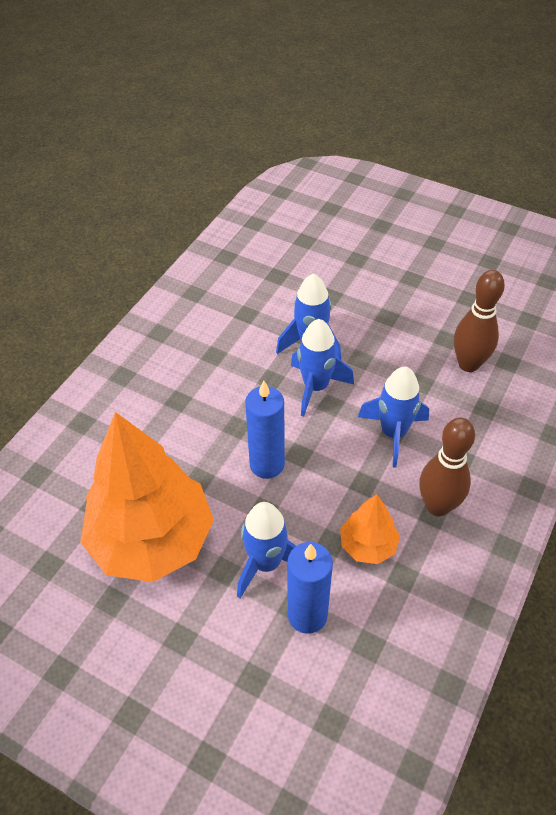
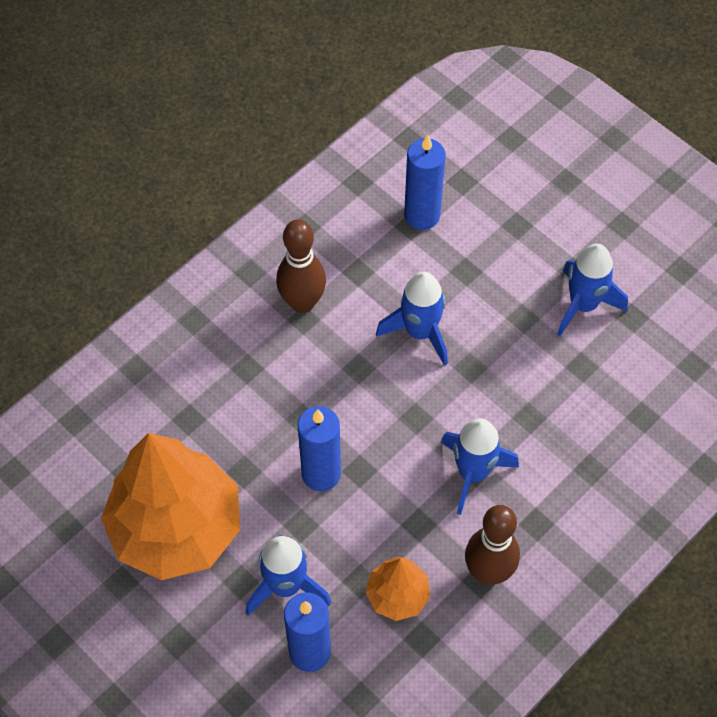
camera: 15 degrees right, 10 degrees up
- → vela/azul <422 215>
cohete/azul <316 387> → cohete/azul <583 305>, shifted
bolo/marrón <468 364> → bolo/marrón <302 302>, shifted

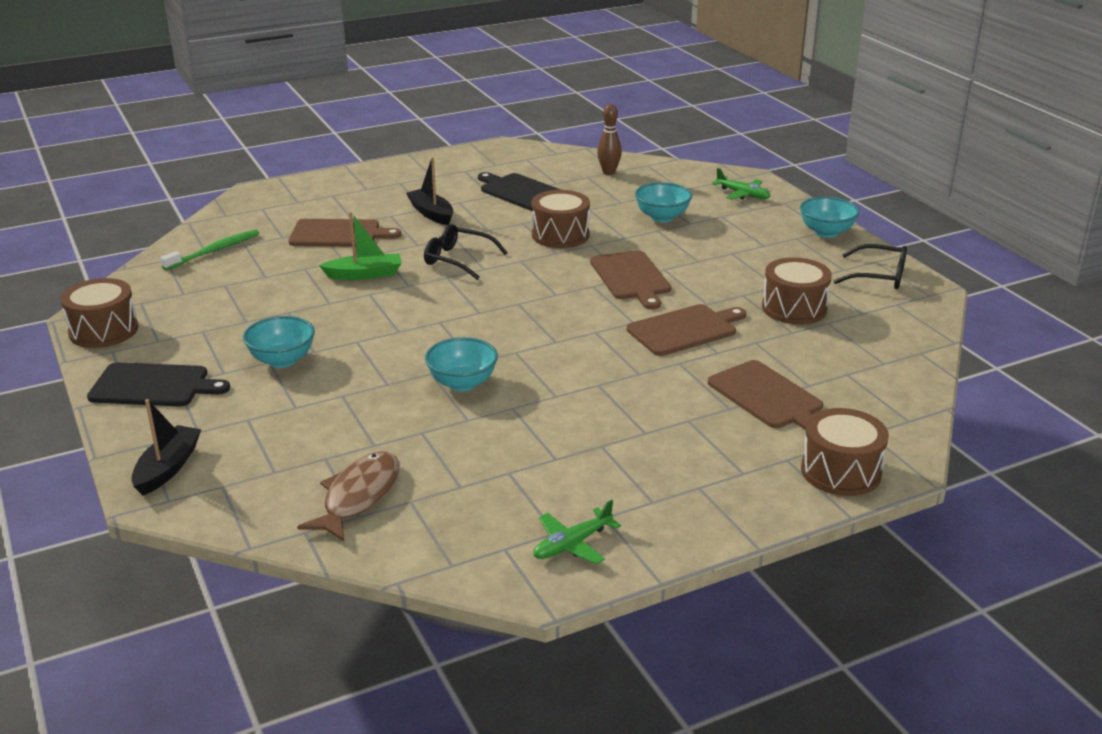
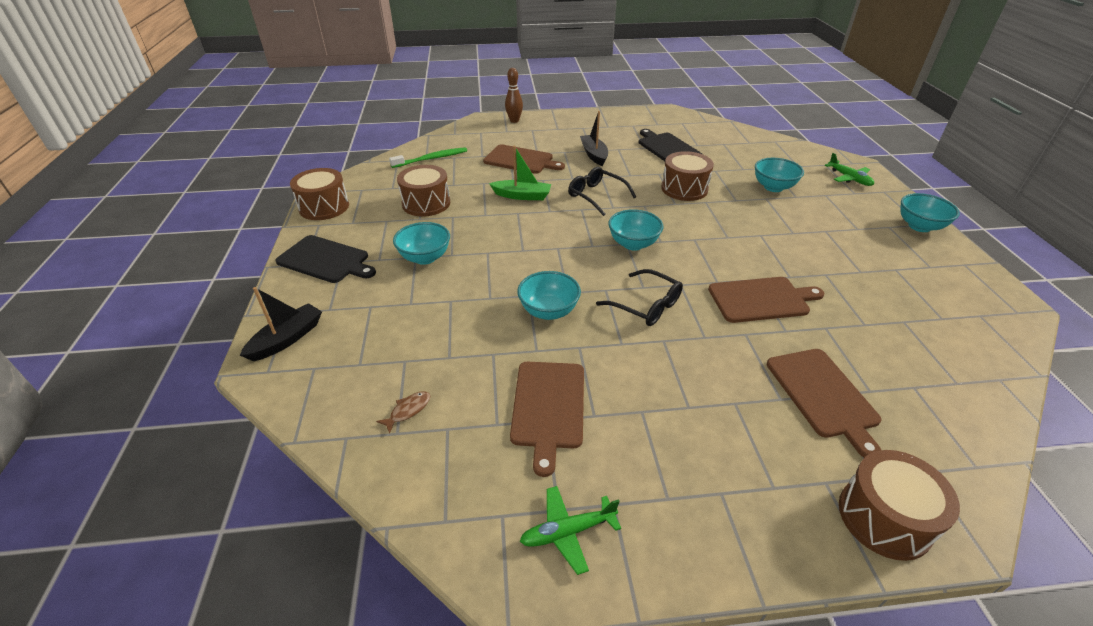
camera: 20 degrees right, 10 degrees up
- → cuenco/turquesa <633 244>
tabla de cortar/marrón <631 277> → tabla de cortar/marrón <548 407>, shifted
bolo/marrón <608 172> → bolo/marrón <514 121>, shifted
tambor/marrón <794 308> → tambor/marrón <426 203>, shifted
gafas/negro <878 276> → gafas/negro <645 305>, shifted
pez/marrón <358 496> → pez/marrón <408 410>, x0.46

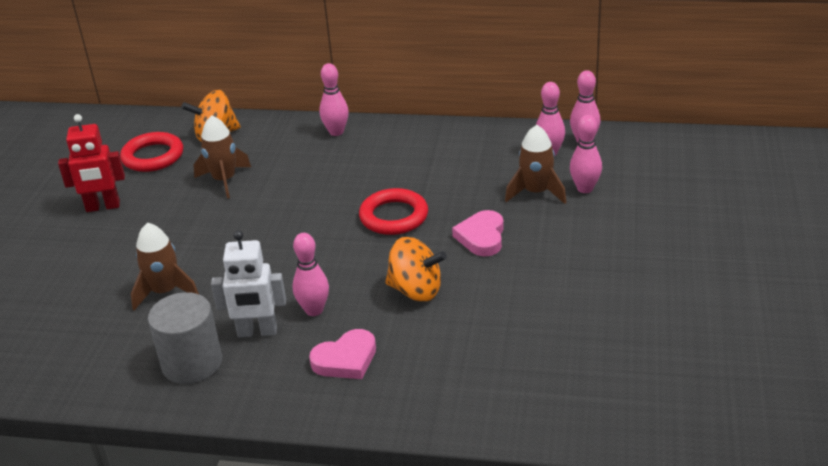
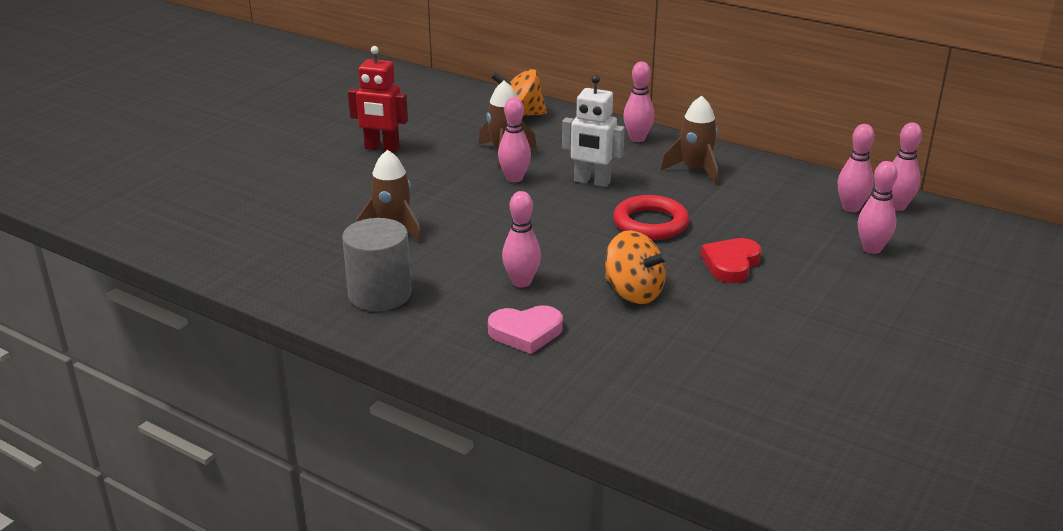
camera: 20 degrees right, 5 degrees down
anillo/rojo <153 156> → -
- → bolo/rosa <514 178>
robot/blanco <257 332> → robot/blanco <592 182>, shifted
cohete/marrón <536 192> → cohete/marrón <694 170>, shifted
corazón/rosa <481 237> → corazón/rojo <731 264>

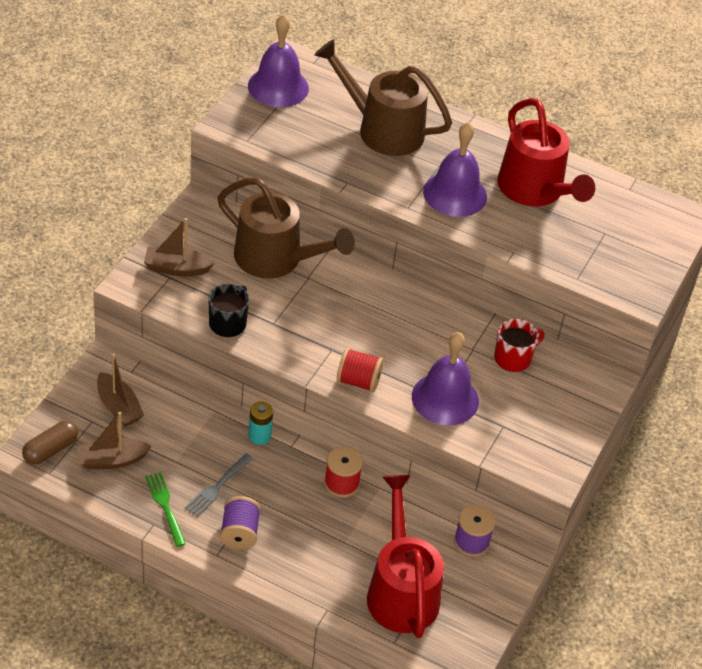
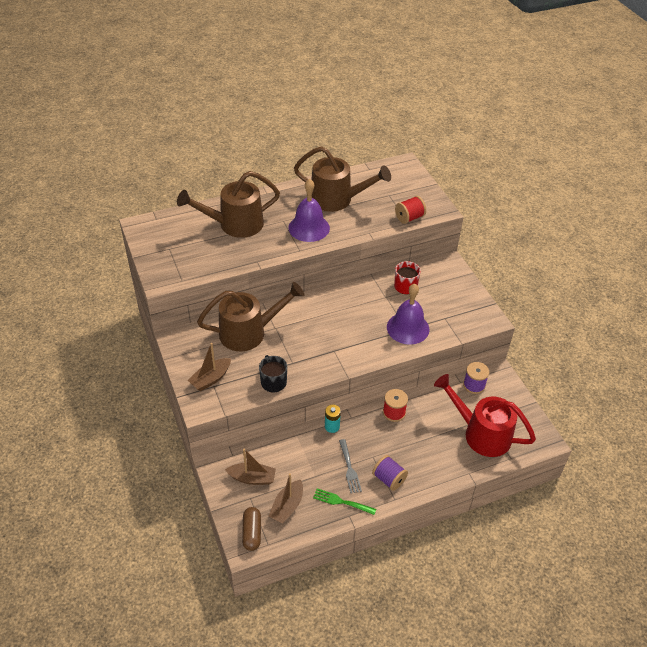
camera: 45 degrees left, 0 degrees up
campana/morado <278 87> → -
carrete/rojo <358 381> → carrete/rojo <409 218>, shifted
regadera/rojo <535 191> → regadera/marrón <337 199>

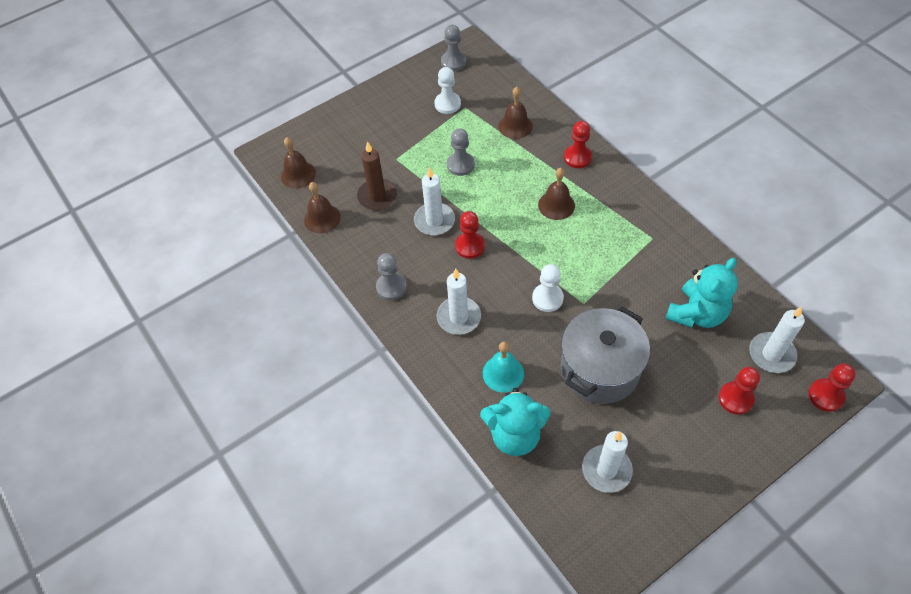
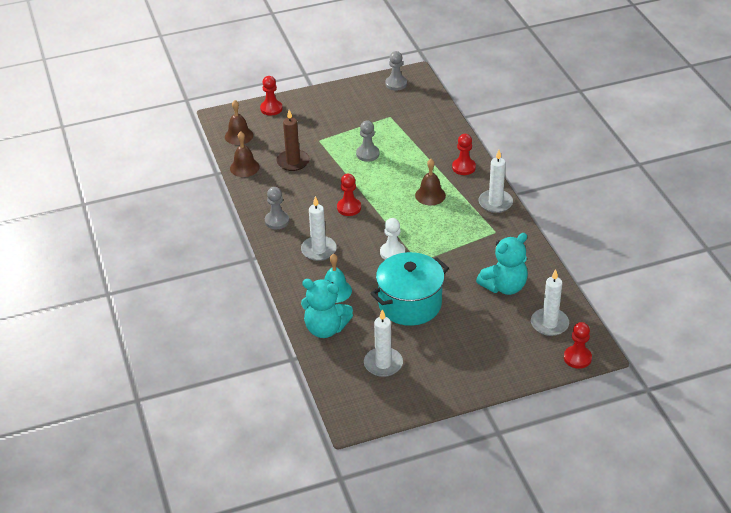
camera: 15 degrees right, 15 degrees down
peón/blanco <447 104> → -
campana/marrón <515 126> → -
vela/blanco <434 221> → vela/blanco <495 203>, shifted
peón/rojo <735 399> → peón/rojo <271 108>, shifted
olla/gris <599 369> → olla/turquesa <410 304>

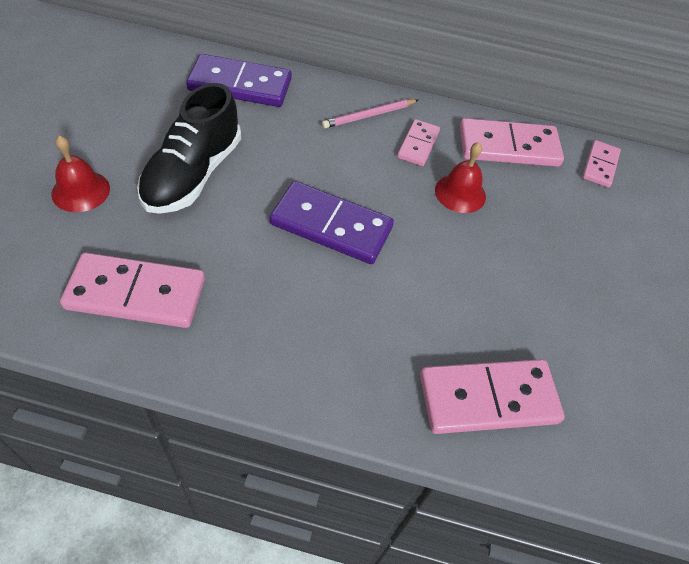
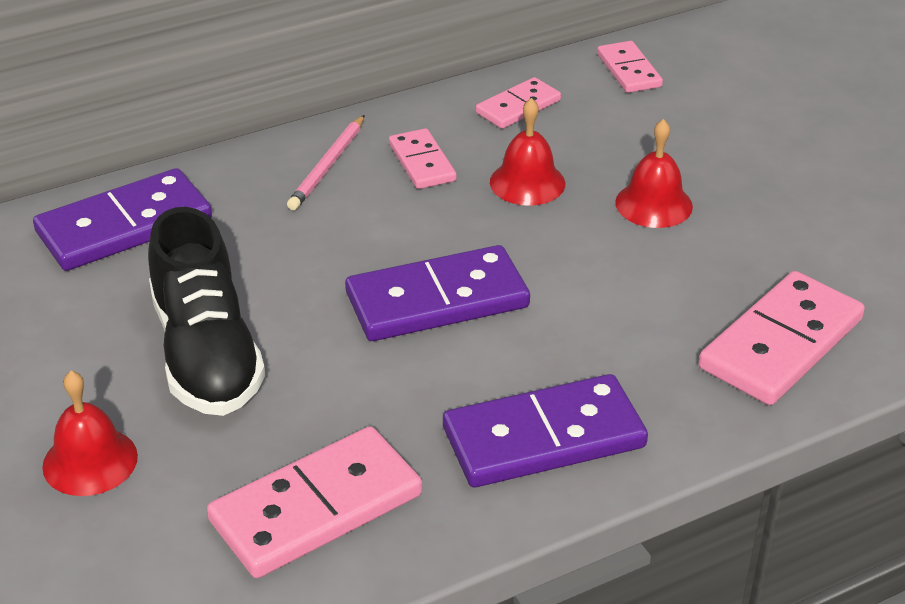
camera: 35 degrees left, 15 degrees down
- → ficha de dominó/morado <543 437>
- → campana/rojo <653 204>
ficha de dominó/rosa <508 147> → ficha de dominó/rosa <518 107>, x0.56

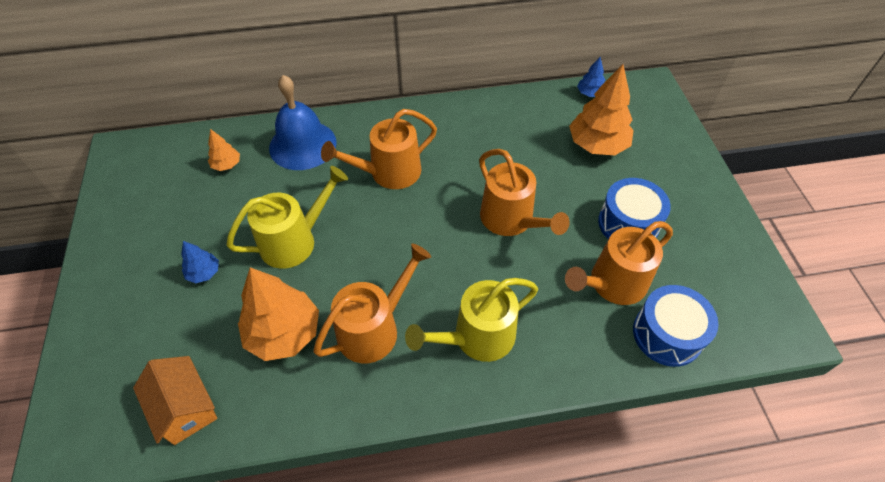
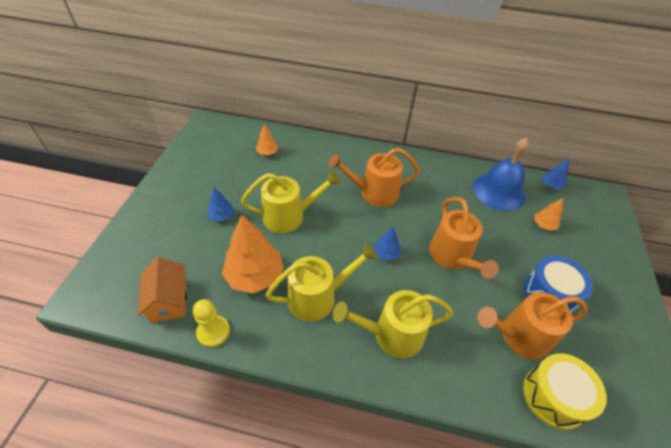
camera: 20 degrees right, 5 degrees down
- → peón/amarillo <213 332>
- → árbol/azul <386 253>
campana/azul <303 145> → campana/azul <499 191>, shifted
regadera/naranja <374 328> → regadera/amarillo <318 297>
tambor/azul <667 334> → tambor/amarillo <554 396>
árbol/naranja <597 145> → árbol/naranja <543 225>, x0.49

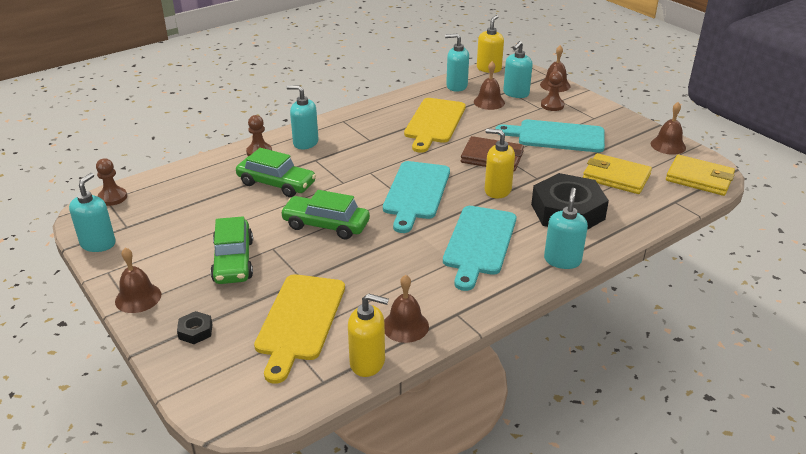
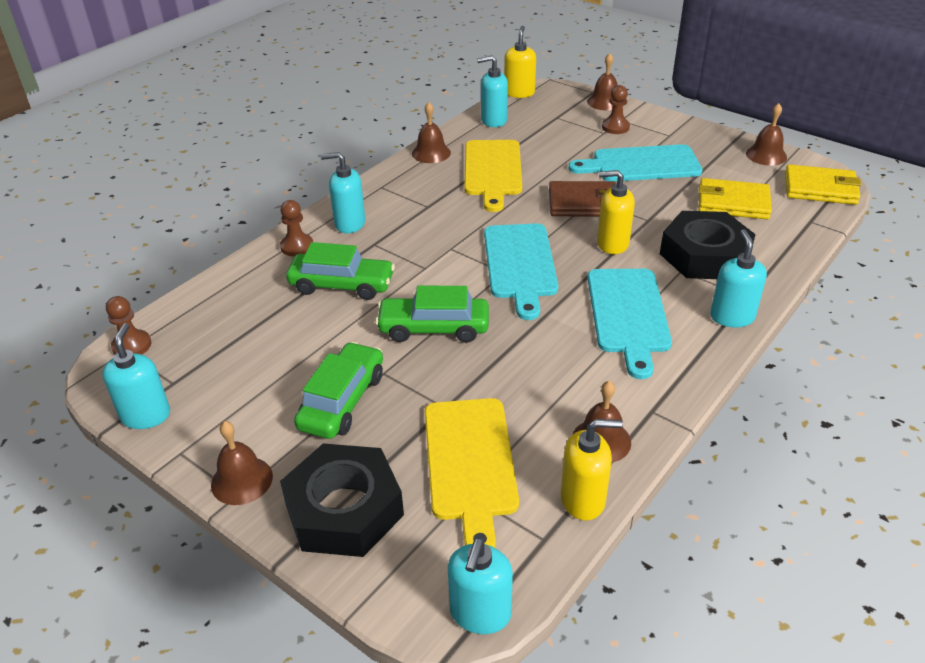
camera: 15 degrees left, 5 degrees up
campana/marrón <489 102> → campana/marrón <431 153>, shifted
dispensador de jabón/turquesa <516 93> → dispensador de jabón/turquesa <480 613>, shifted
coche/verde <233 261> → coche/verde <342 401>, 135 degrees counterclockwise
tuerca/negro <195 331> → tuerca/negro <344 510>, x2.48

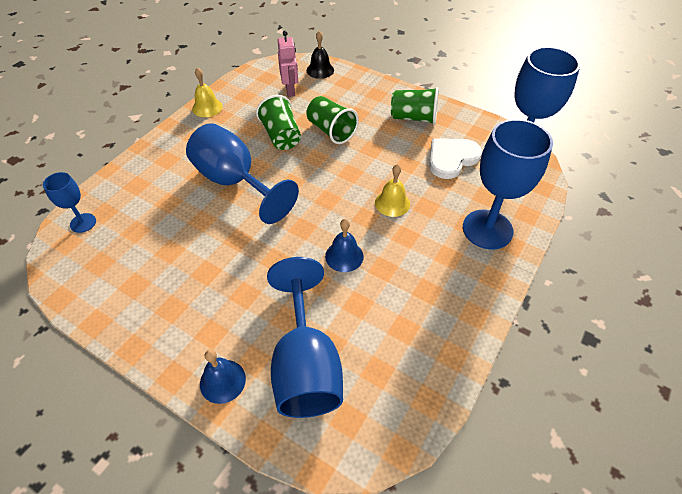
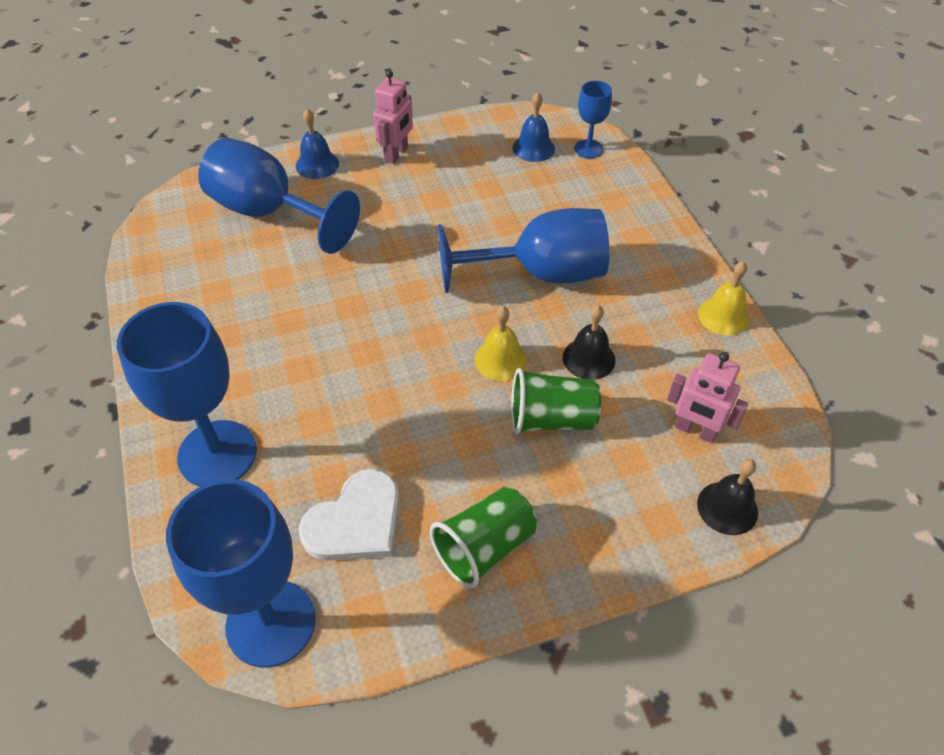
camera: 130 degrees right, 0 degrees up
- → robot/rosa <396 154>
campana/azul <344 256> → campana/azul <533 148>, shifted
campana/amarillo <392 203> → campana/amarillo <500 360>, shifted
vaso/verde <281 136> → campana/negro <589 358>
corazón/blanco <451 158> → corazón/blanco <356 521>, 45 degrees clockwise

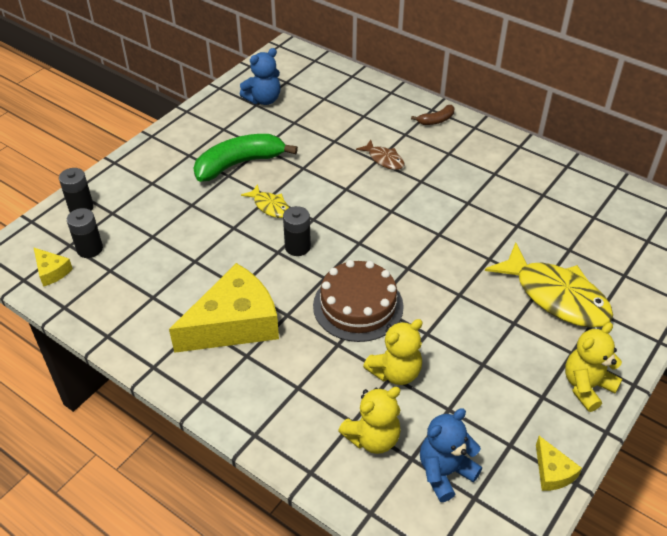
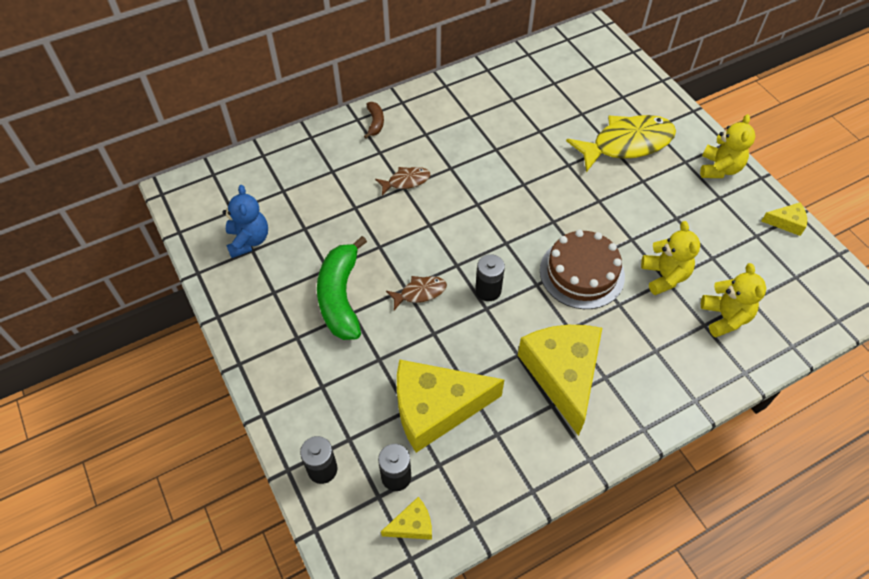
camera: 65 degrees left, 10 degrees up
osito/azul <445 472> → -
- → queso/amarillo <436 408>
pez/amarillo <270 206> → pez/marrón <420 292>
osito/amarillo <586 386> → osito/amarillo <719 168>, 150 degrees counterclockwise

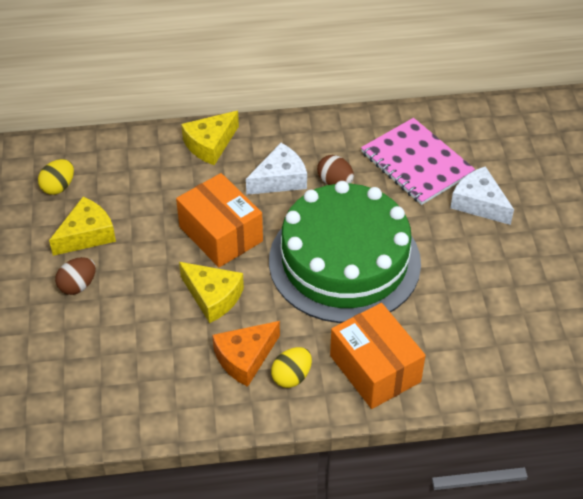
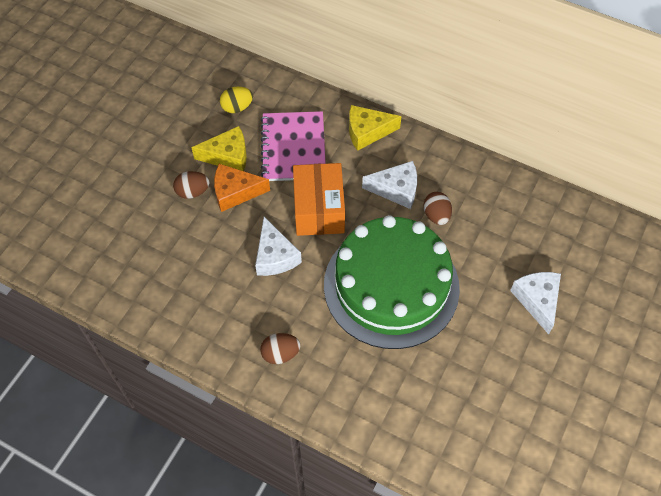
camera: 35 degrees right, 10 degrees up
caja/naranja <375 368> → -
queso/naranja <245 358> → queso/naranja <235 192>, shifted
cuaderno/rosa <416 163> → cuaderno/rosa <293 148>, shifted
queso/amarillo <213 297> → queso/blanco <275 256>
huevo/amarillo <291 376> → huevo/marrón <280 354>

